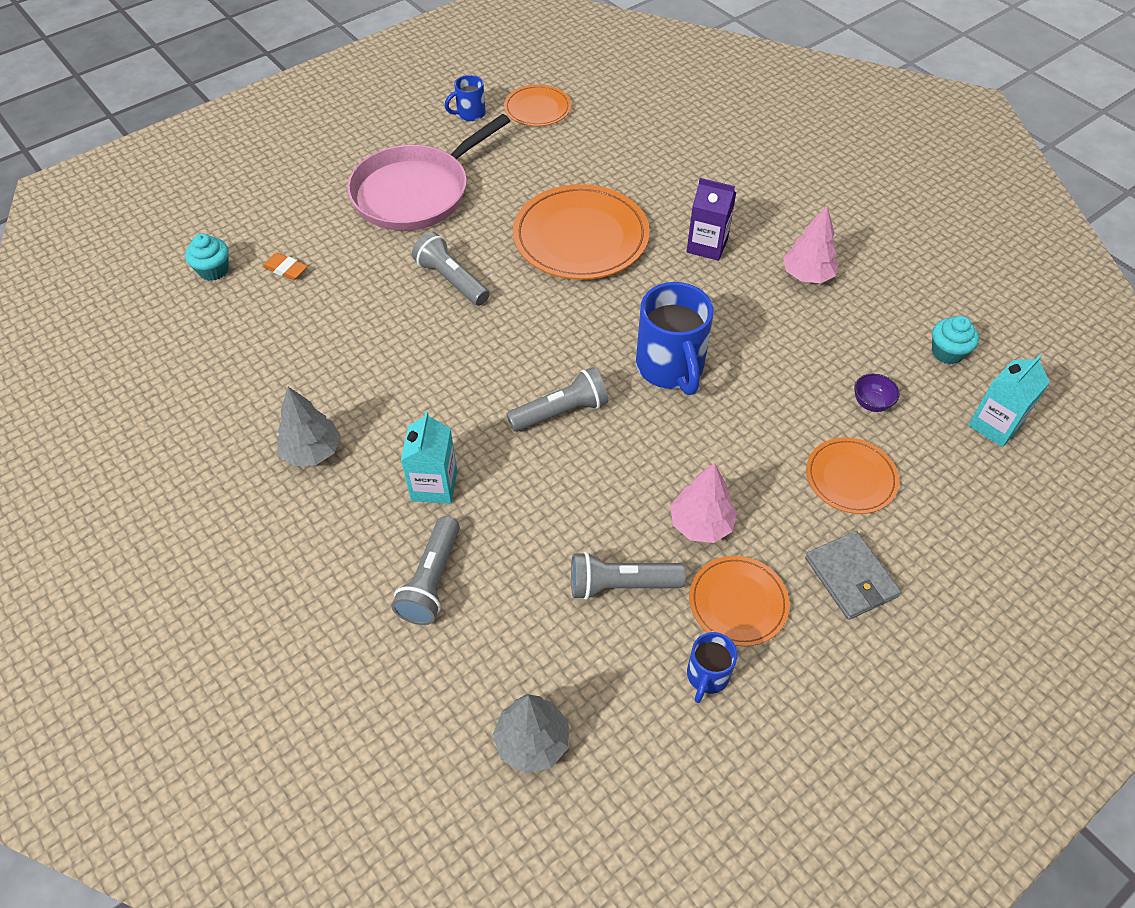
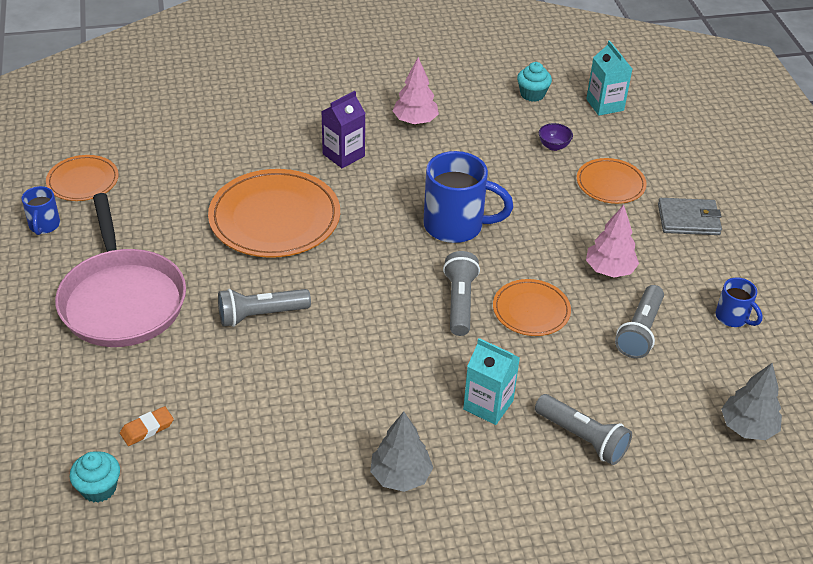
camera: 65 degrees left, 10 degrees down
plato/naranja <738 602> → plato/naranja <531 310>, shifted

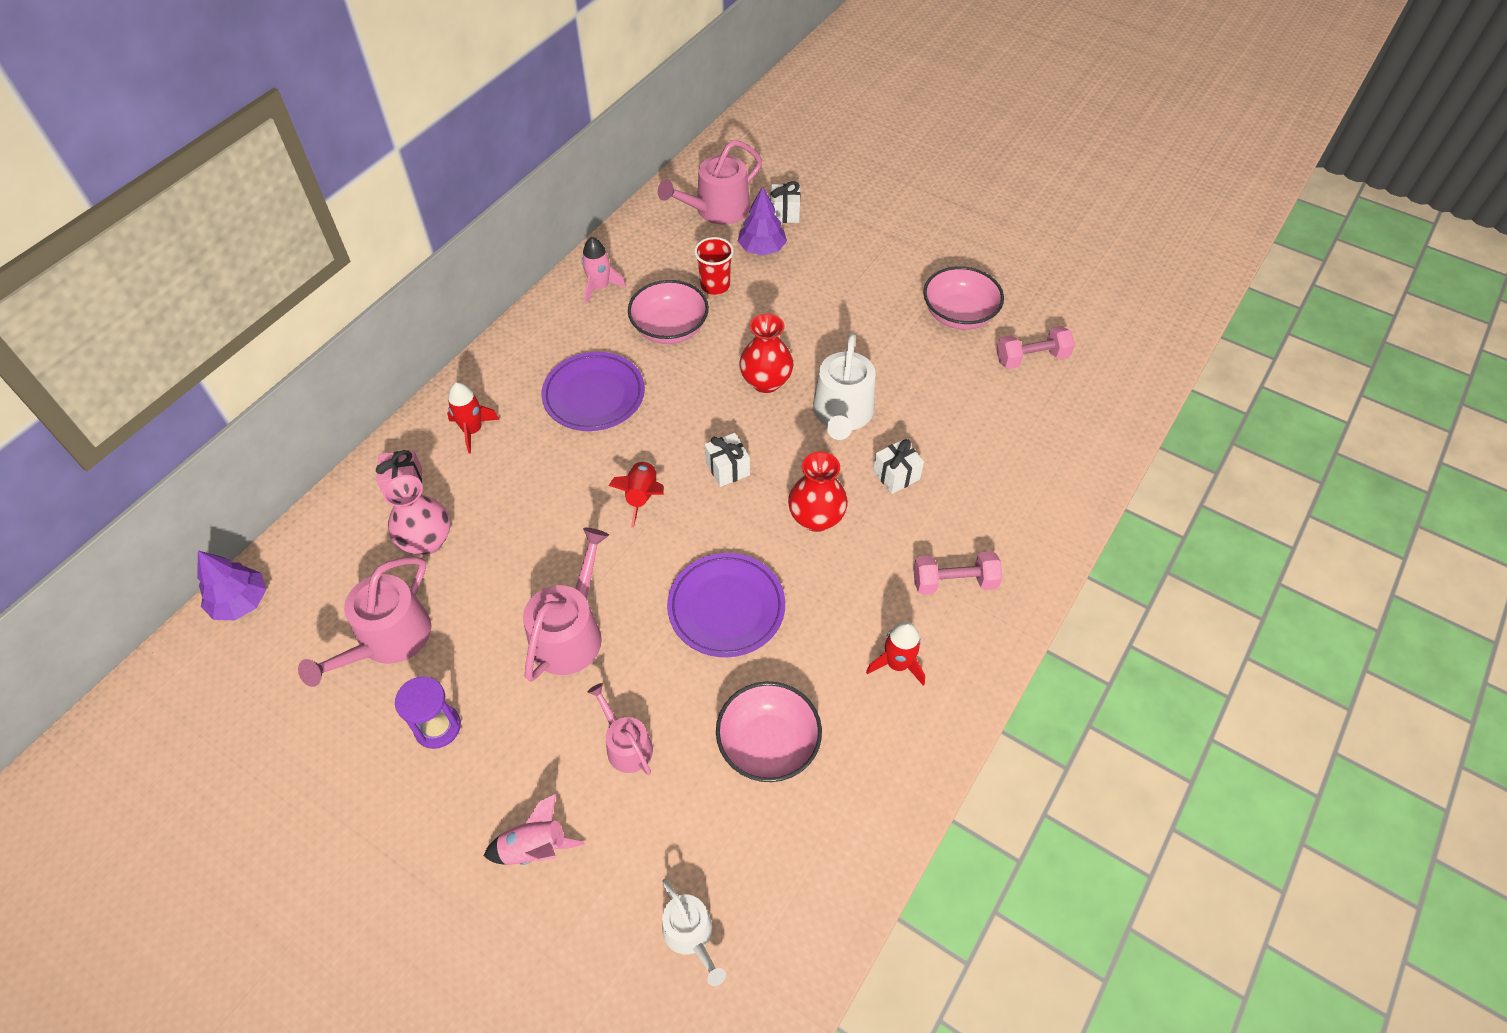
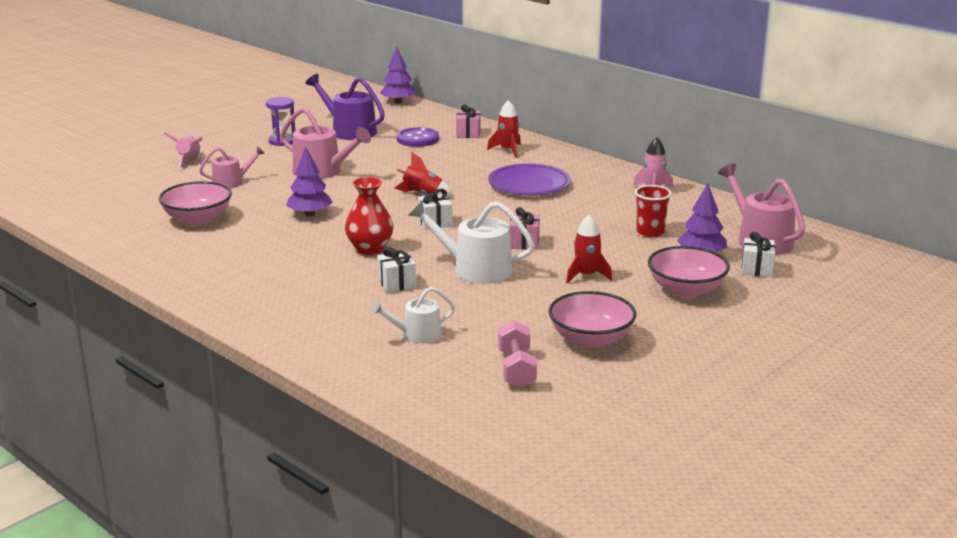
camera: 100 degrees right, 30 degrees down
mancuerna/rosa <954 582> → -
cuenco/rosa <670 329> → cuenco/rosa <686 289>, shifted
regadera/blanco <690 934> → regadera/blanco <417 334>, shifted
cohete/rojo <897 664> → cohete/rojo <586 275>, shifted
florero/rosa <427 541> → botón/morado <417 139>
plato/morado <726 608> → árbol/morado <310 214>
florero/rojo <766 382> → regalo/rosa <524 243>
regadera/rosa <388 640> → regadera/morado <349 131>

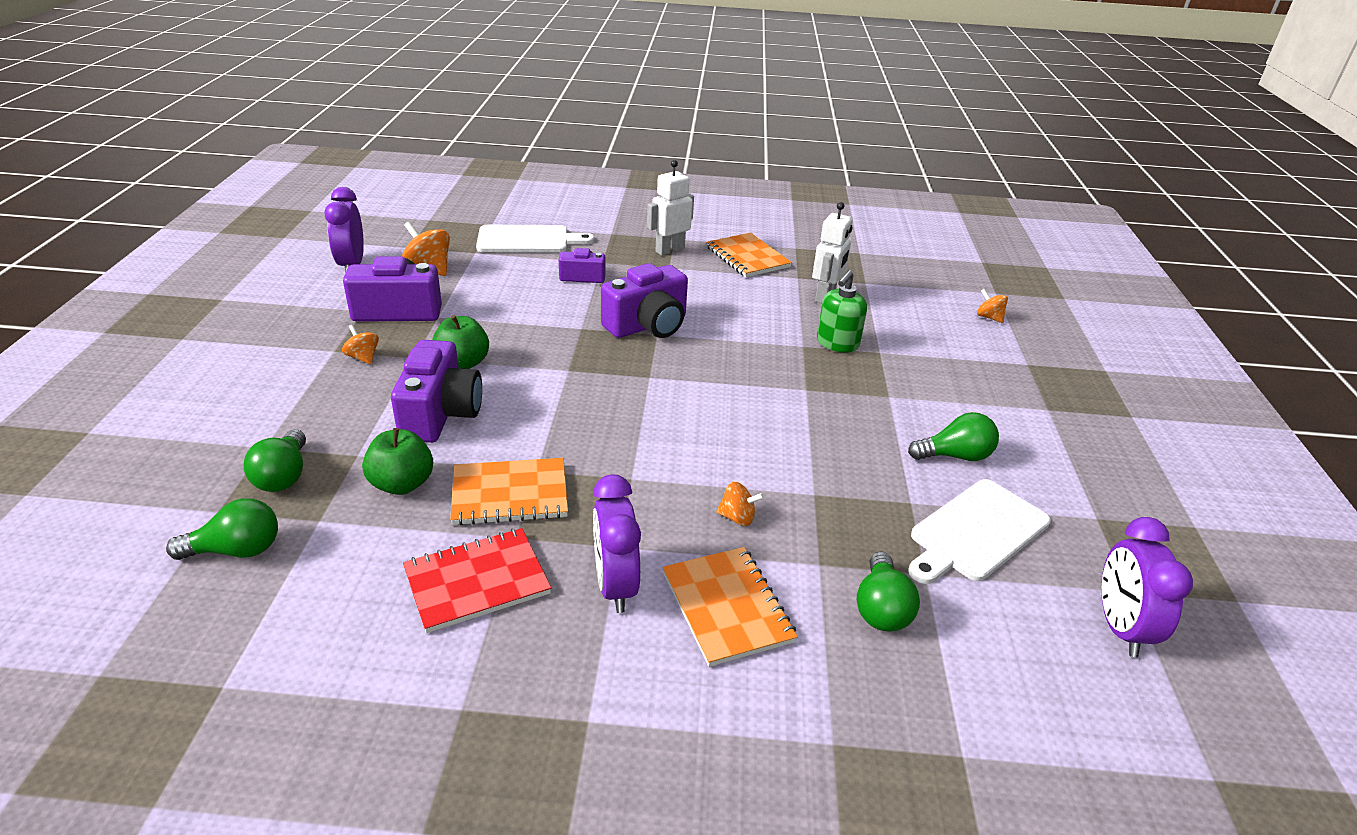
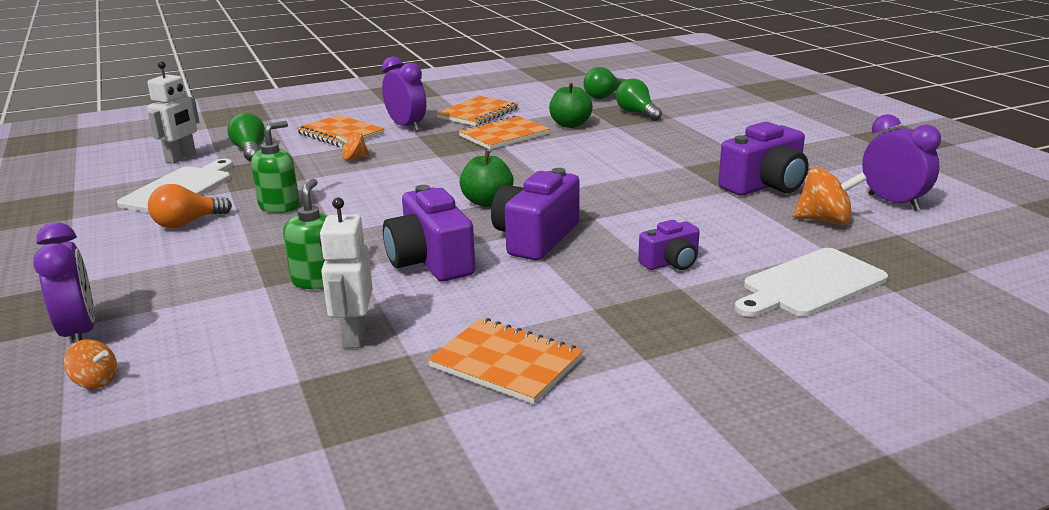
camera: 155 degrees right, 10 degrees down
peonza/naranja <363 357> → -
- → dispensador de jabón/verde <279 206>
cámara/morado <440 414> → cámara/morado <430 261>, shifted
manzana/verde <463 363> → manzana/verde <487 202>, shifted
robot/blanco <669 250> → robot/blanco <181 158>, shifted
despertador/morado <1120 627> → despertador/morado <79 333>, shifted
cuaderno/rojo <477 582> → cuaderno/naranja <478 113>
bombilla/verde <955 456> → bombilla/naranja <187 223>

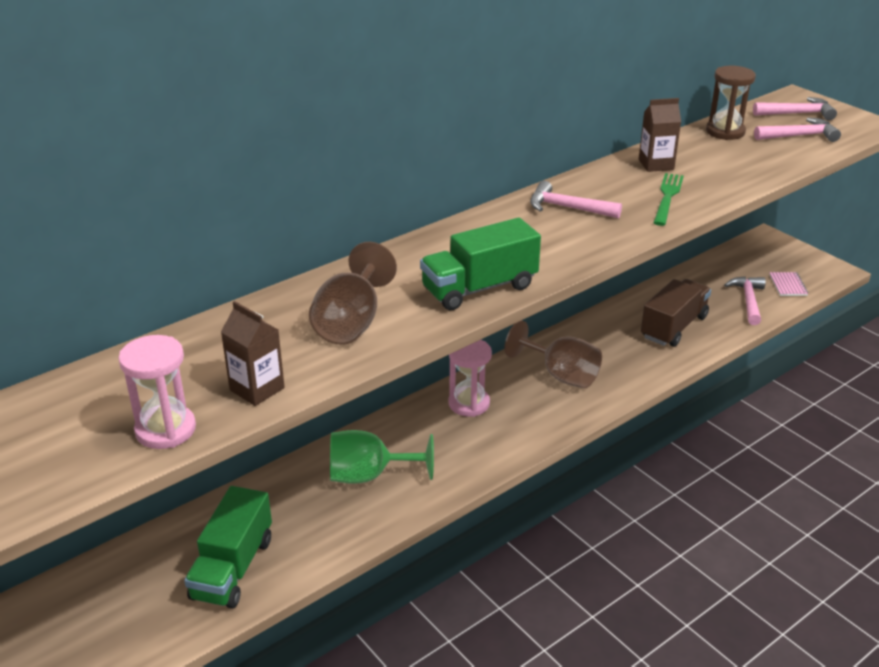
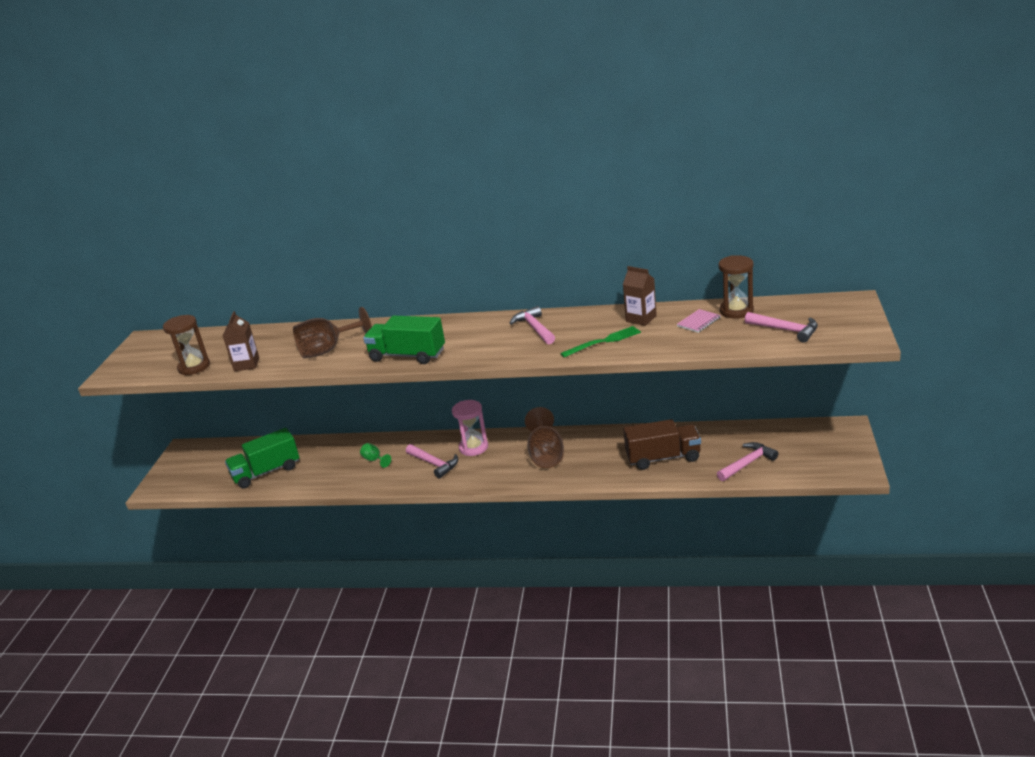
camera: 50 degrees right, 5 degrees down
martillo/rosa <797 114> → martillo/rosa <434 464>, shifted
cuaderno/rosa <787 285> → cuaderno/rosa <698 322>, shifted
reloj de arena/rosa <165 430> → reloj de arena/marrón <194 367>
copa/verde <369 475> → copa/verde <374 460>, x0.47

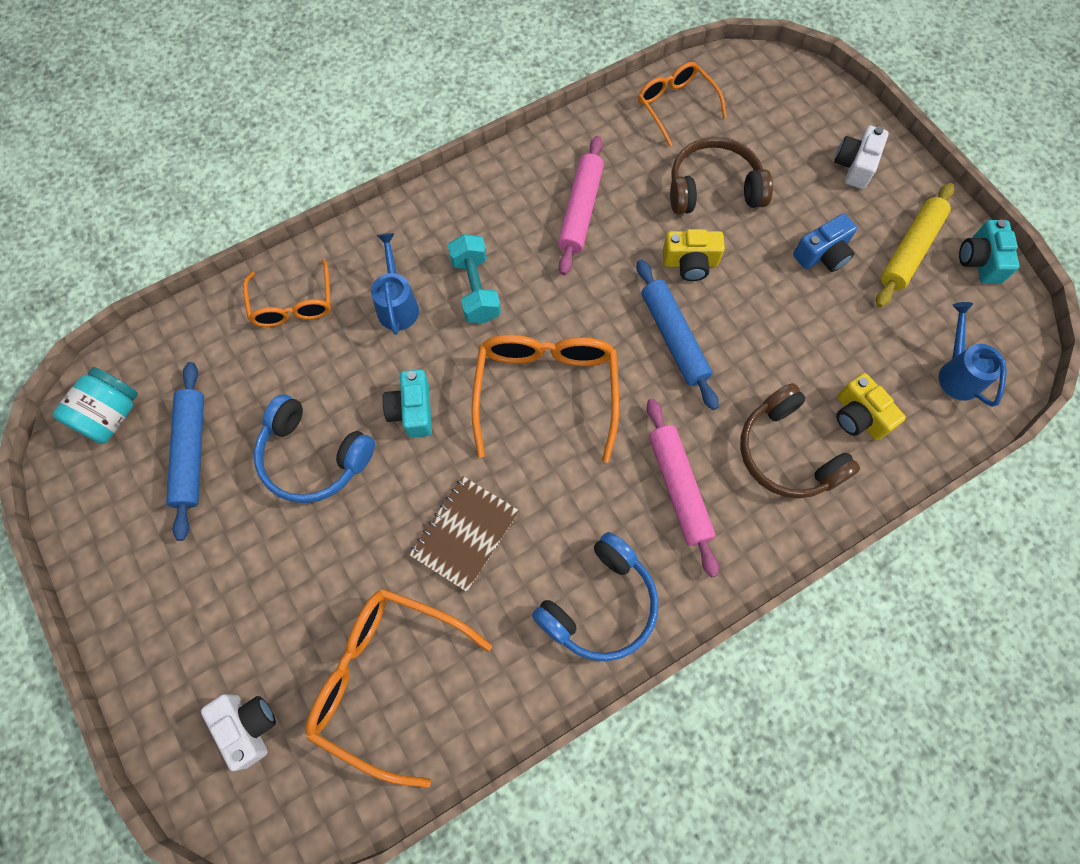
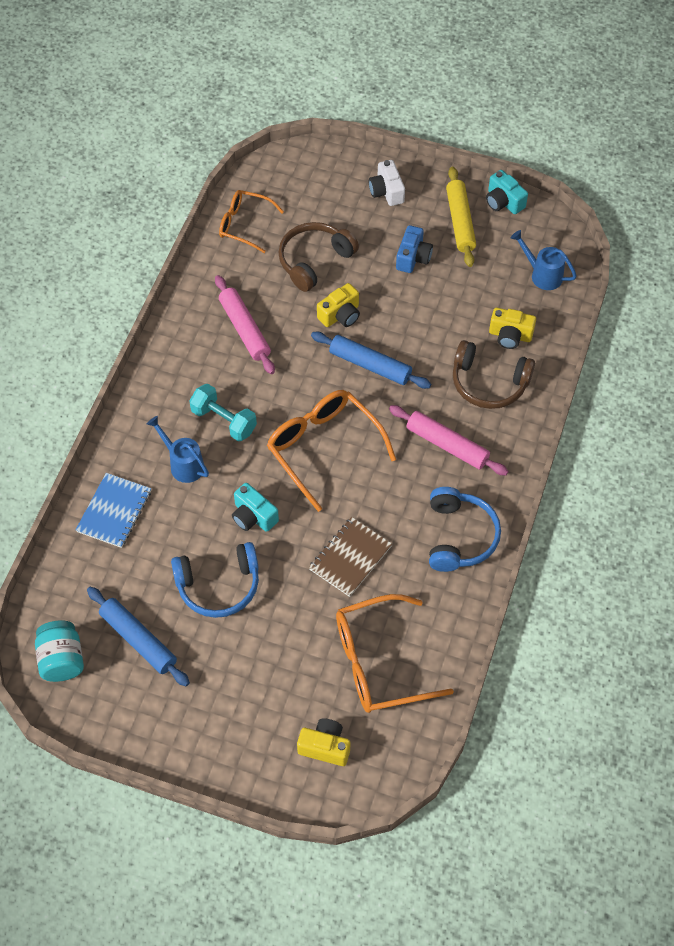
camera: 40 degrees left, 10 degrees down
gafas/naranja <293 304> → cuaderno/azul <114 511>
cámara/blanco <248 727> → cámara/amarillo <325 747>
cuaderno/marrón <465 534> → cuaderno/marrón <350 558>, 45 degrees clockwise

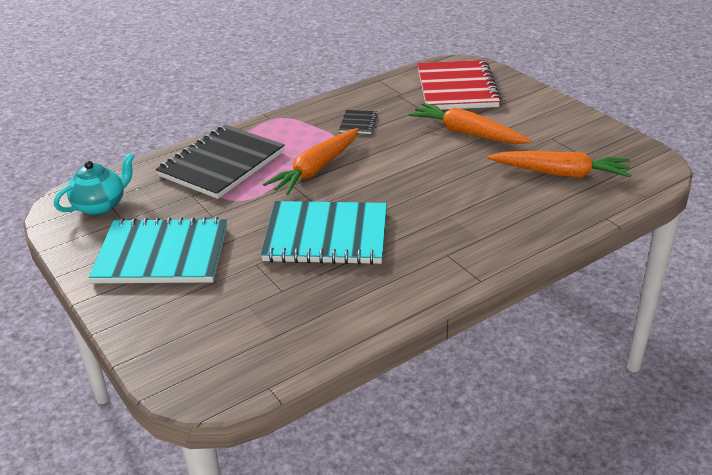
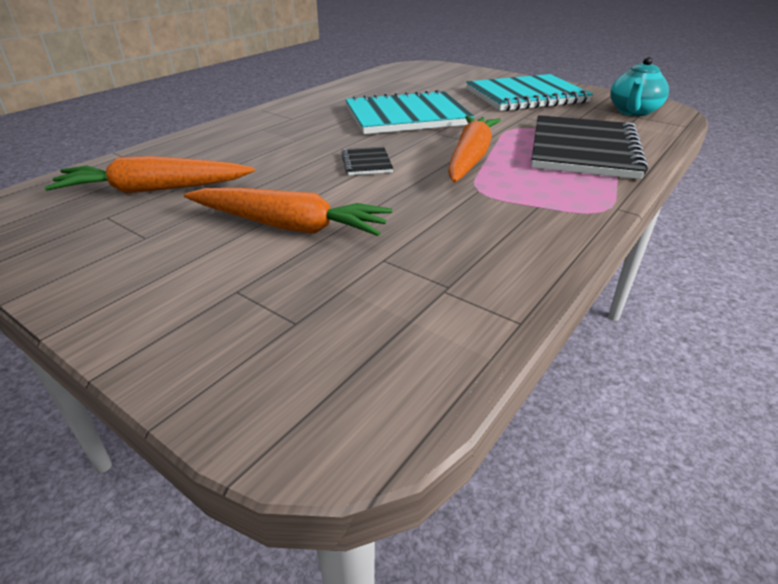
camera: 160 degrees right, 0 degrees up
cuaderno/rojo <456 88> → -
cuaderno/negro <358 123> → cuaderno/negro <366 163>, shifted

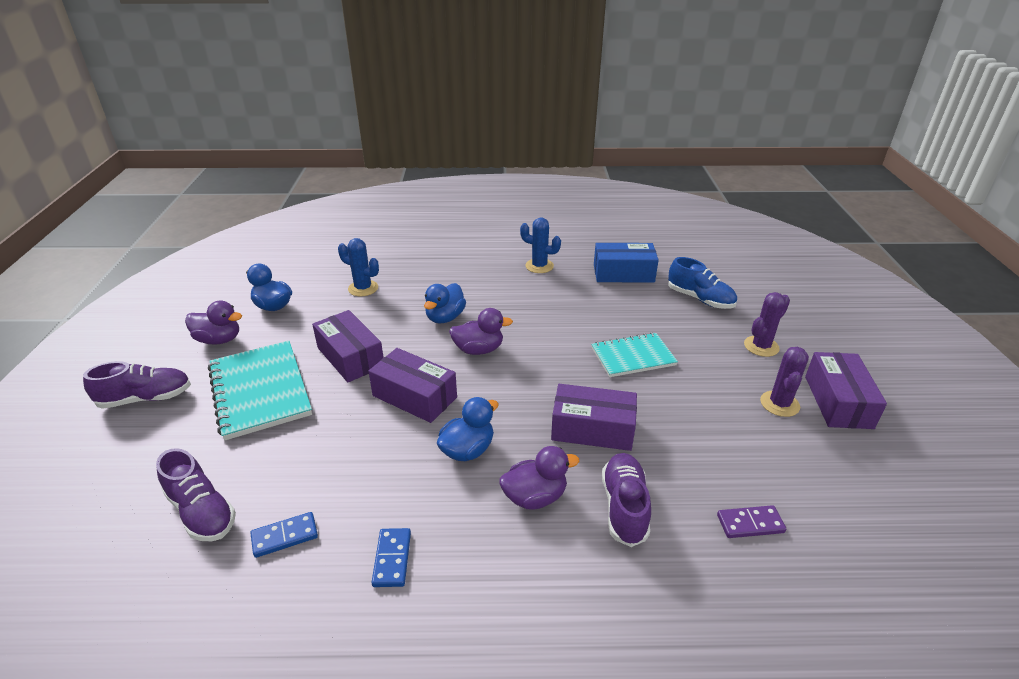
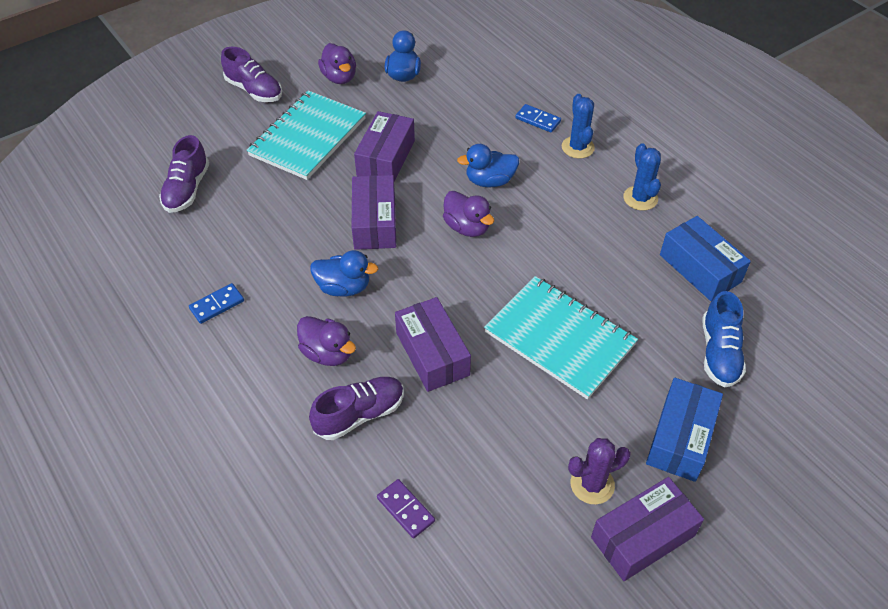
camera: 55 degrees right, 15 degrees up
ficha de dominó/azul <285 536> → ficha de dominó/azul <538 120>, shifted
cactus/azul <363 288> → cactus/azul <577 147>, shifted
cactus/morado <761 346> → caja/azul <680 438>
cuaderno/turquesa <633 357> → cuaderno/turquesa <559 338>, x1.55

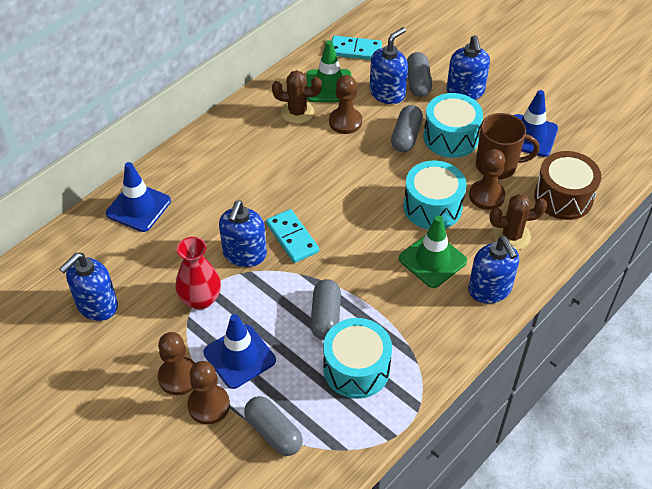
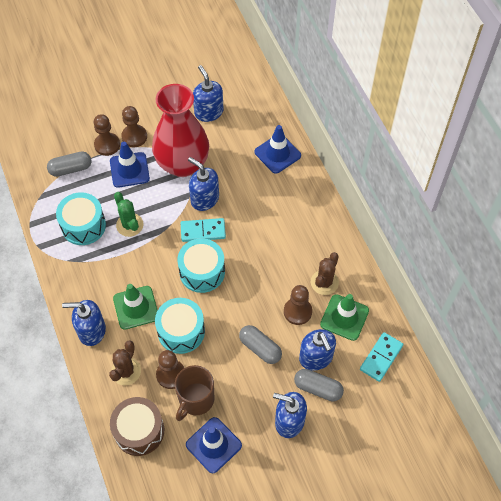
camera: 115 degrees right, 10 degrees up
tambor/turquesa <450 137> → tambor/turquesa <202 272>, shifted
cápsula/gris <326 317> → cactus/verde <129 225>
florero/rojo <200 299> → florero/rojo <182 164>, x1.86

